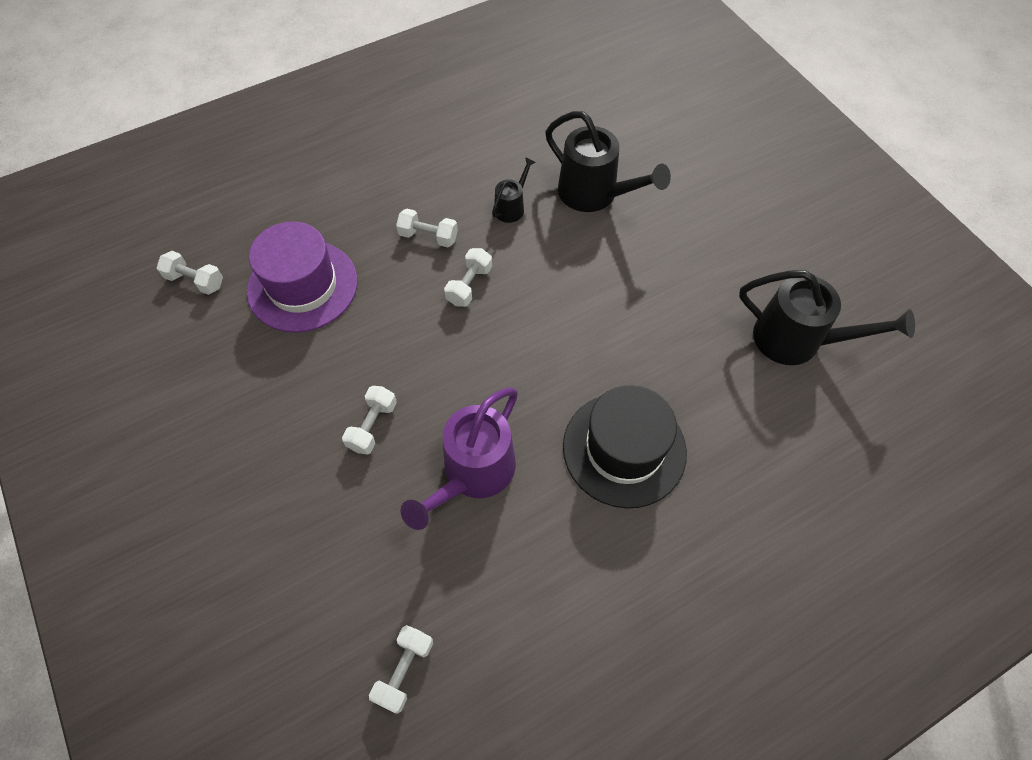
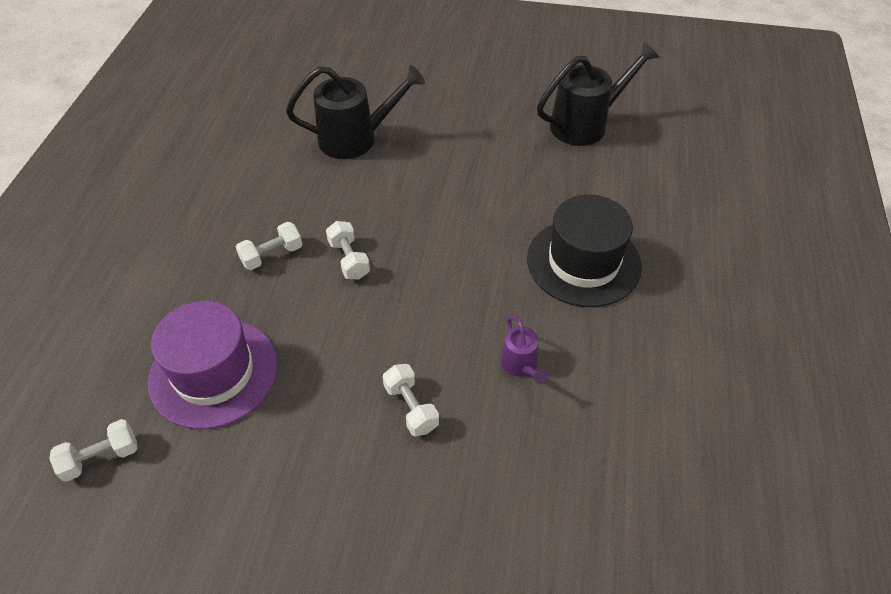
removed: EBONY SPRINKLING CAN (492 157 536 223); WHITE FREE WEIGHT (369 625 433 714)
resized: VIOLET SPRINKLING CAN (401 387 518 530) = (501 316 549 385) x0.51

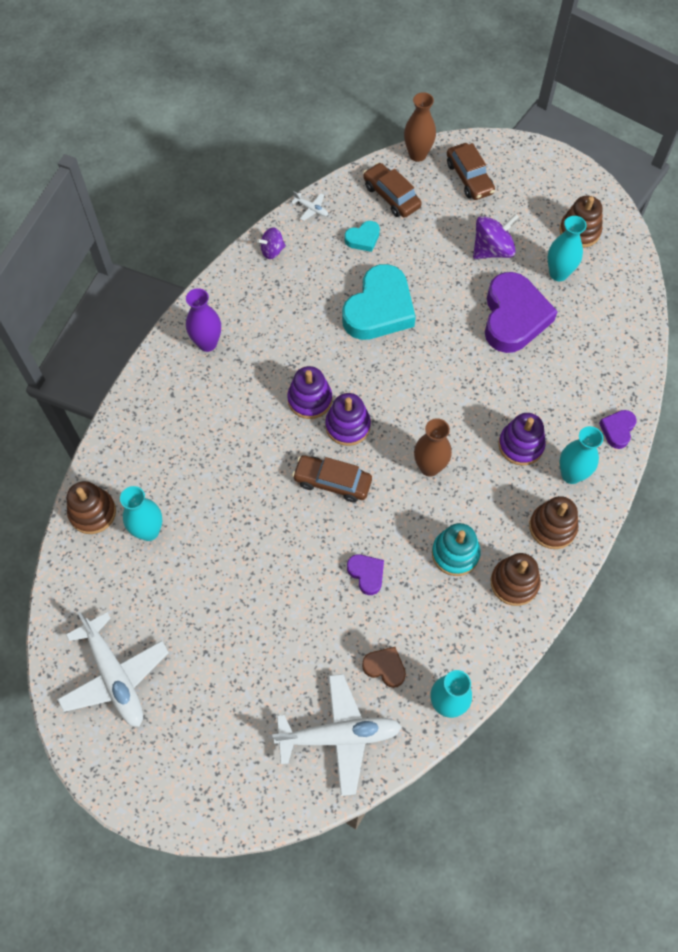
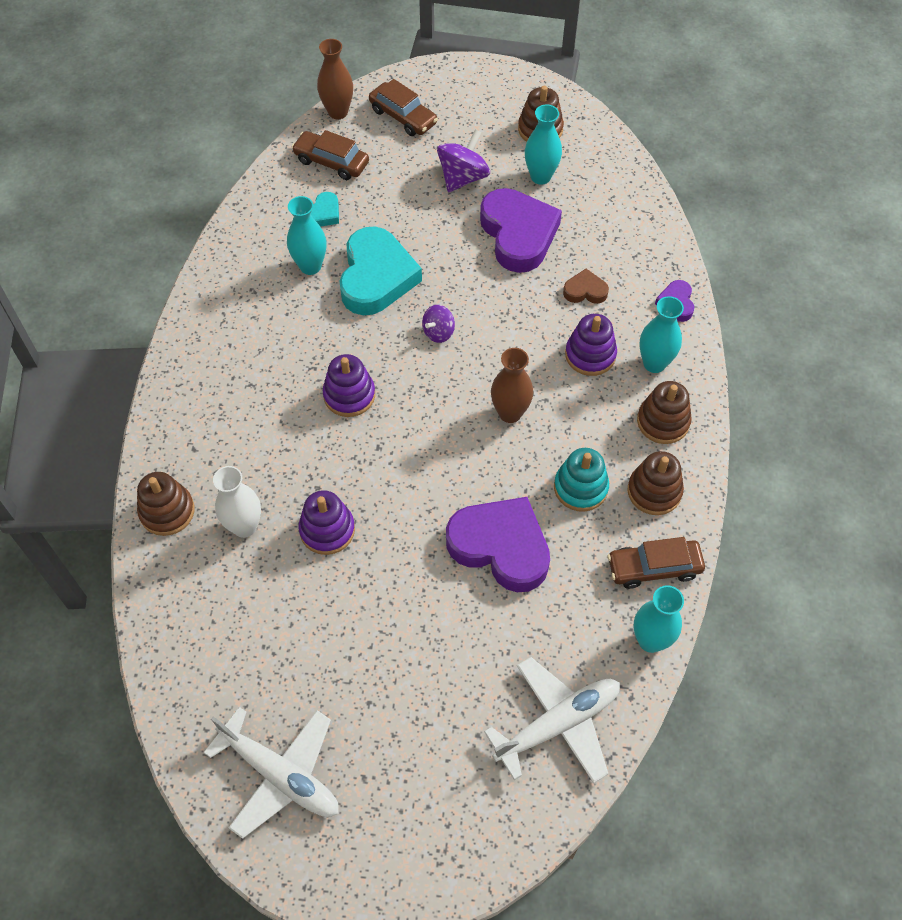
removed: WHITE TOY PLANE (291 191 328 221); VIOLET TALL VASE (186 288 221 352)
added: WHITE TALL VASE (213 466 261 538)
moved: VIOLET WHIRLIGIG (257 227 286 259) to (422 305 455 343); VIOLET STACKING RINGS (325 393 371 446) to (298 490 355 555); DARK BROWN TOY CAR (292 455 372 502) to (608 537 705 589); DARK BROWN STACKING RINGS (67 481 116 534) to (137 472 195 536); AQUA TALL VASE (120 486 162 541) to (287 196 326 275); DARK BROWN HEART (362 647 406 688) to (563 269 609 304)
resized: VIOLET HEART (347 554 384 595) = (446 497 550 592) x2.16

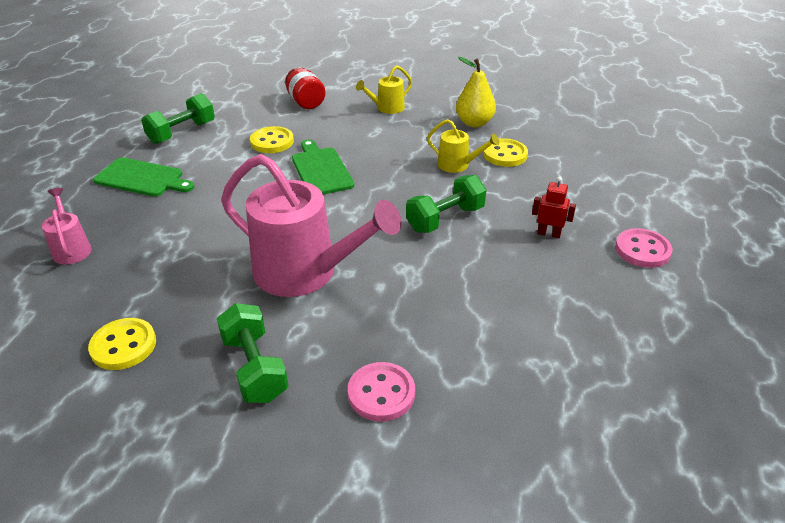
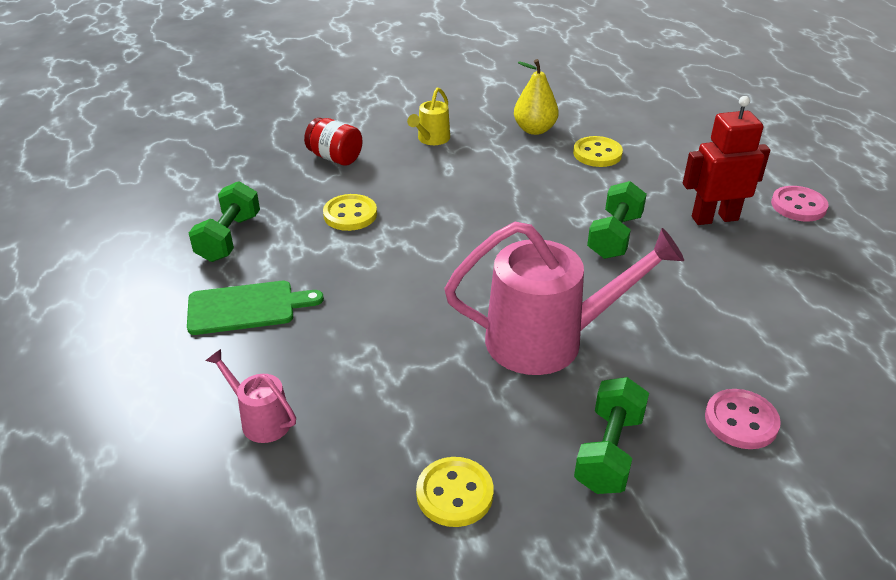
removed: YELLOW SPRINKLING CAN (427 119 499 173); LEAF-GREEN CHOPPING BOARD (292 140 354 195)
turned: LEAF-GREEN FREE WEIGHT (217 303 288 403) = (574 377 649 494) 75 degrees clockwise
resized: CRIMSON ROBOT FIGURE (532 177 576 238) = (683 96 770 225) x1.91

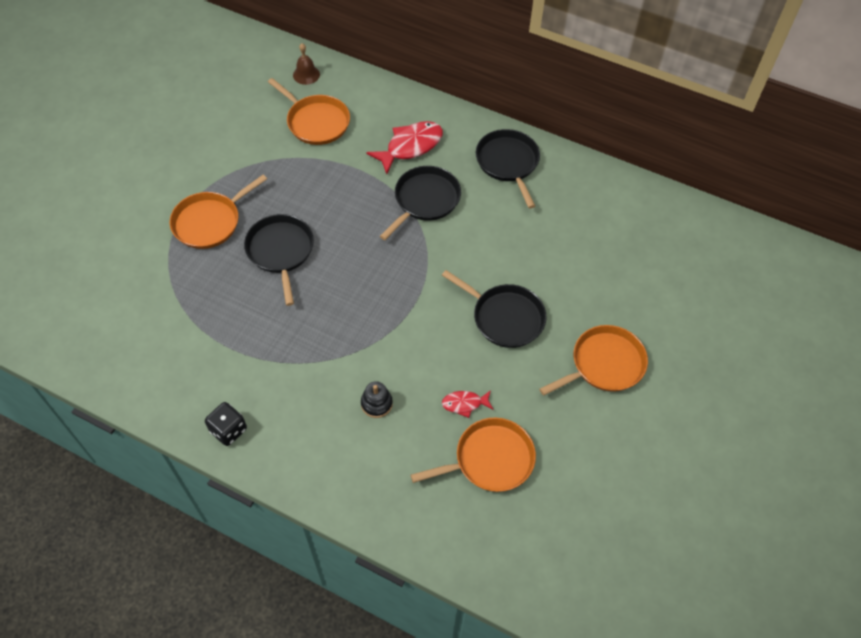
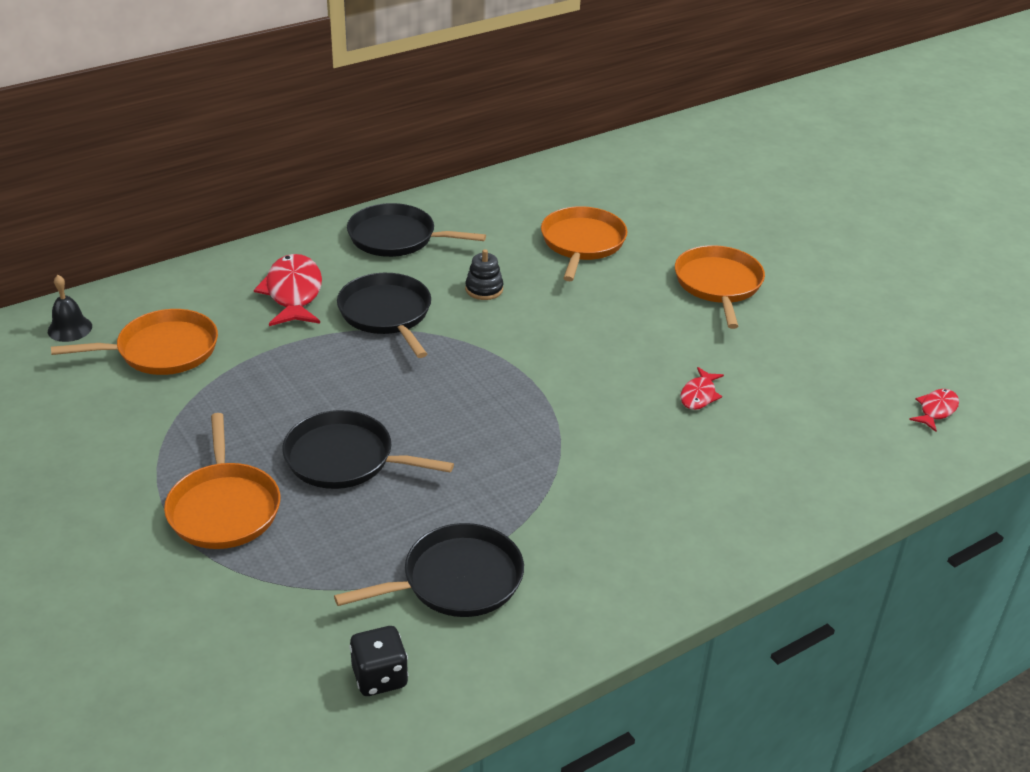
added: CRIMSON FISH (909 389 959 432)
moved: EBONY FRYING PAN (442 270 546 348) to (334 523 524 617); EBONY STACKING RINGS (361 381 393 418) to (465 249 503 300); EBONY DICE (205 402 247 446) to (349 626 408 696); ORANGE-COLOURED FRYING PAN (411 418 536 492) to (541 206 627 281)
recoloured: DARK BROWN BELL (293 43 320 85) to EBONY BELL (48 275 92 342)

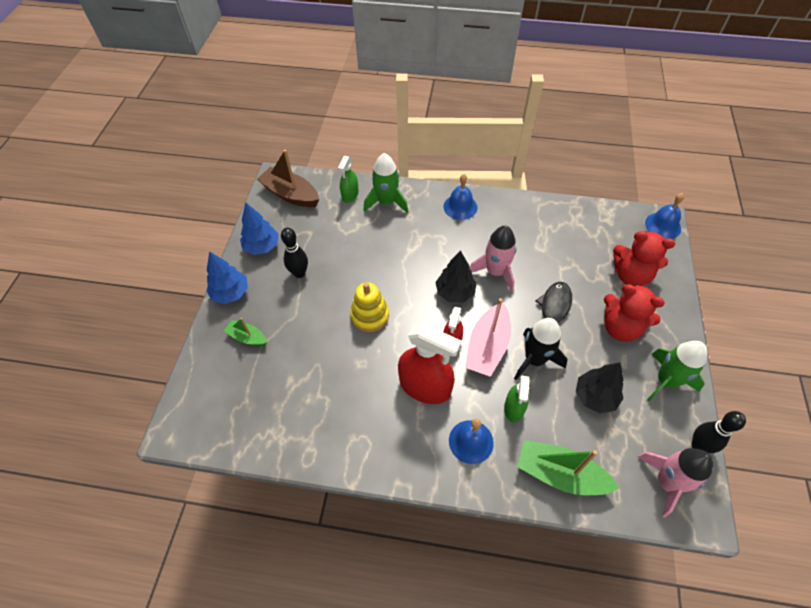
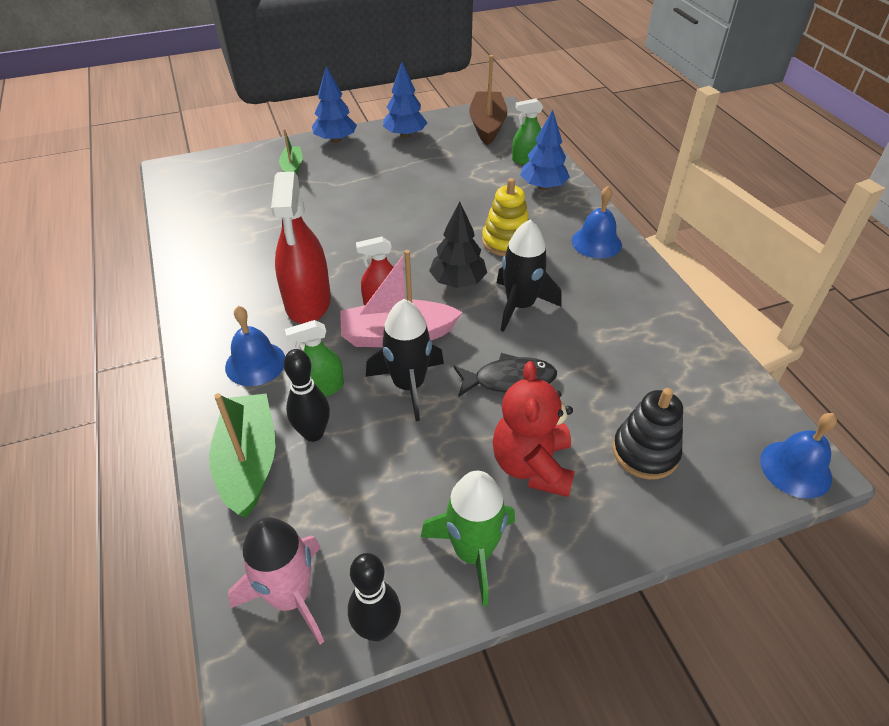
removed: EBONY TREE (576 363 624 413)
moved: EBONY SKITTLE (281 227 308 278) to (284 349 330 442); YELLOW STACKING RINGS (350 283 389 332) to (482 178 529 256)
replaced: LEAF-GREEN TOY ROCKET (363 153 408 213) to BLUE TREE (520 110 570 190); CRIMSON TEDDY (613 231 675 286) to EBONY STACKING RINGS (613 388 683 479)
recoloured: PINK TOY ROCKET (469 226 517 292) to EBONY TOY ROCKET (497 220 562 332)

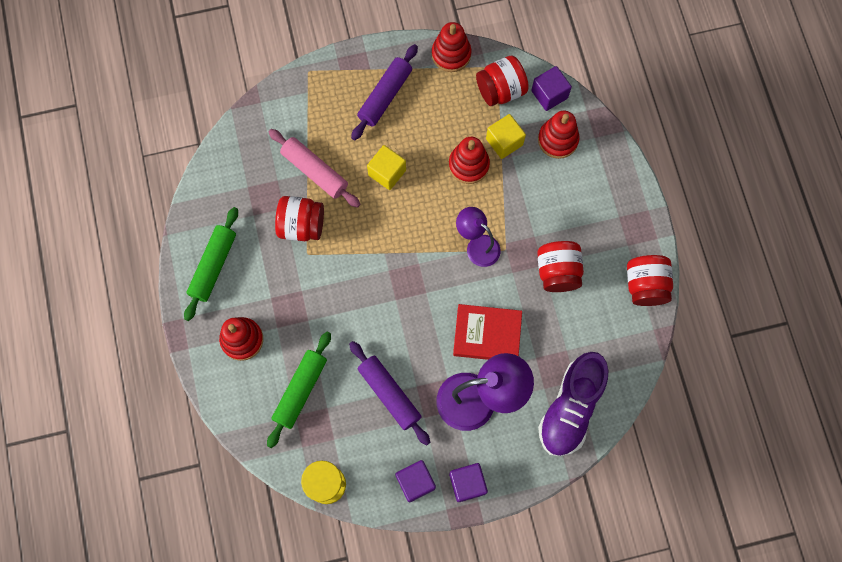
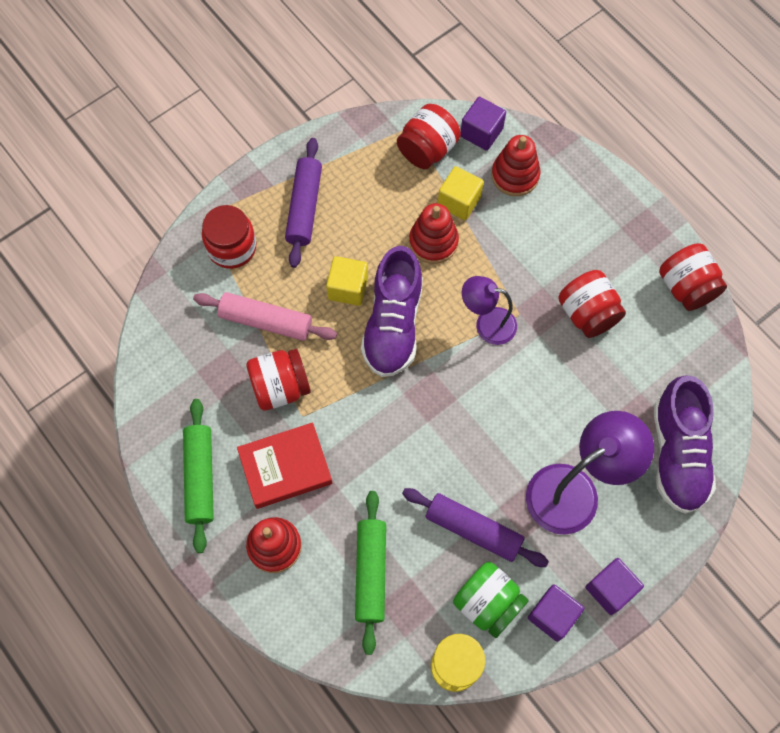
removed: CRIMSON STACKING RINGS (432 22 471 72)
added: CRIMSON JAM JAR (202 205 257 269); VIOLET SHOE (361 246 423 377); LEAF-GREEN JAM JAR (453 562 529 638)
moved: CRIMSON BOOK (453 304 522 360) to (237 422 332 509)

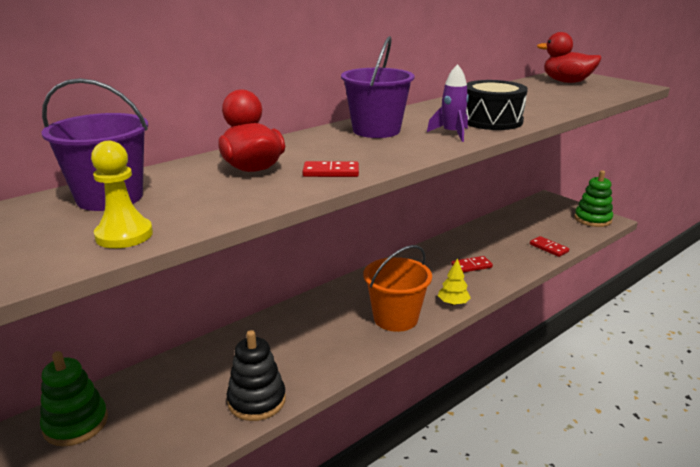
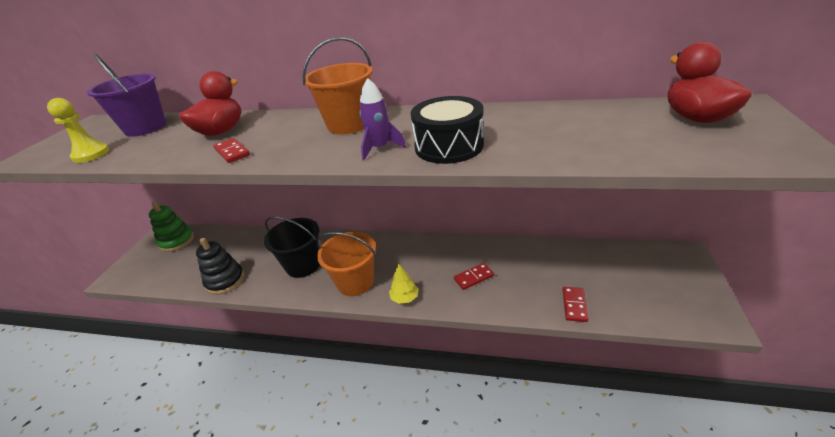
removed: LEAF-GREEN STACKING RINGS (574 170 613 227)
added: EBONY SAND BUCKET (264 216 320 278)
recoloured: VIOLET SAND BUCKET (341 36 415 138) to ORANGE-COLOURED SAND BUCKET (302 37 373 134)
turned: CRIMSON DOMINO TILE (451 256 493 273) = (454 263 494 290) 60 degrees counterclockwise

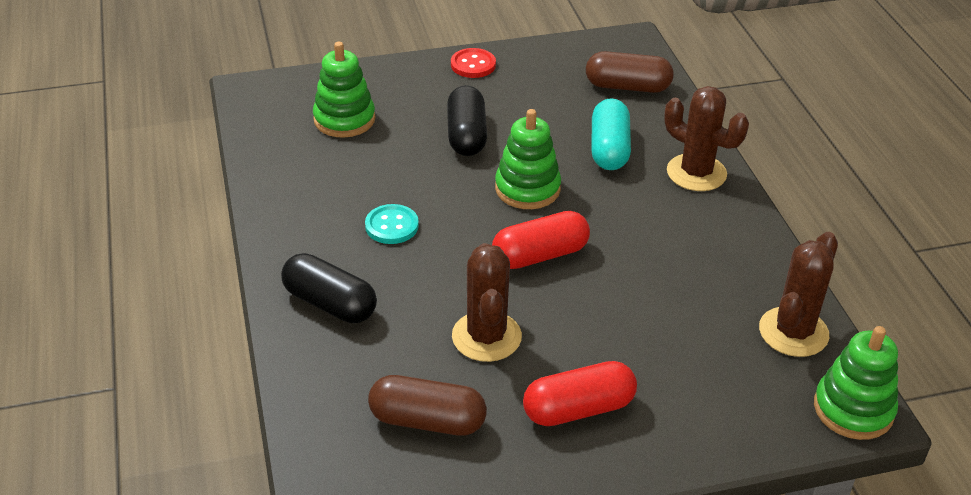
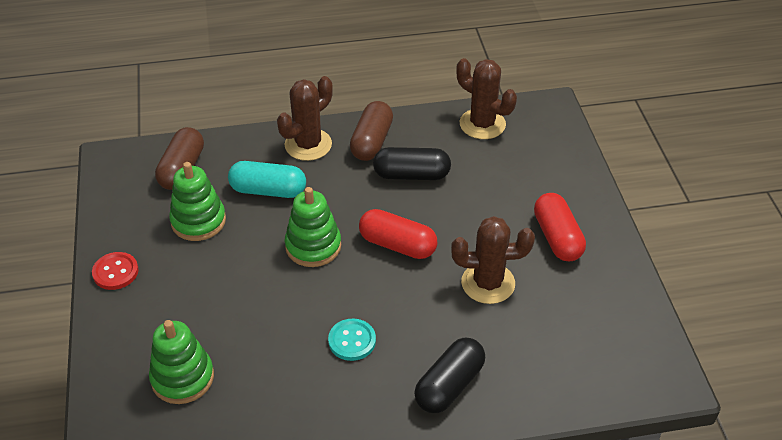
moved: EBONY CAPSULE (447 85 487 156) to (373 147 451 180); LEAF-GREEN STACKING RINGS (814 326 898 440) to (169 162 226 241); DARK BROWN CAPSULE (368 375 487 436) to (350 101 393 161)
turned: CRIMSON CAPSULE (492 211 590 269) = (359 209 437 259) 45 degrees counterclockwise

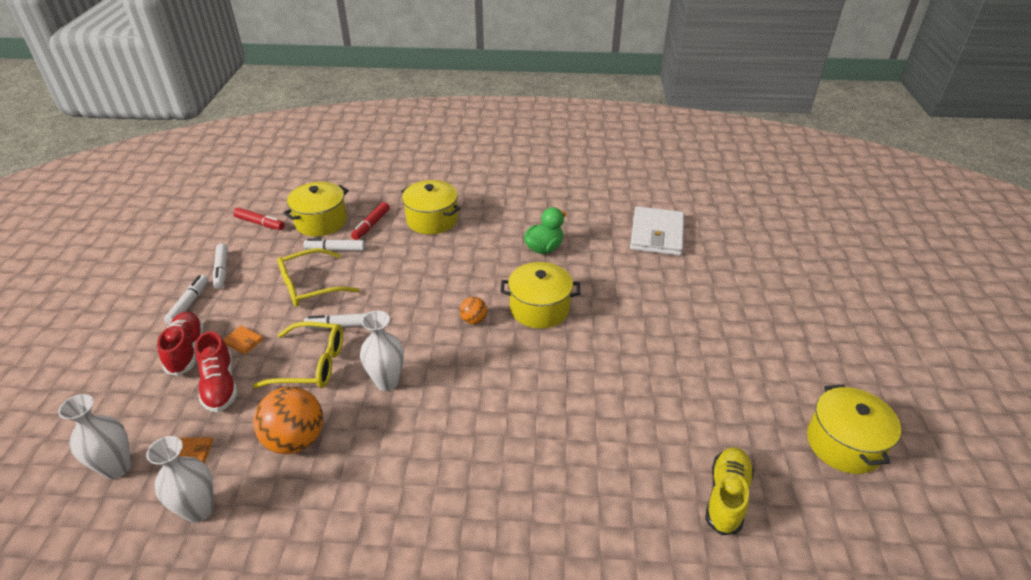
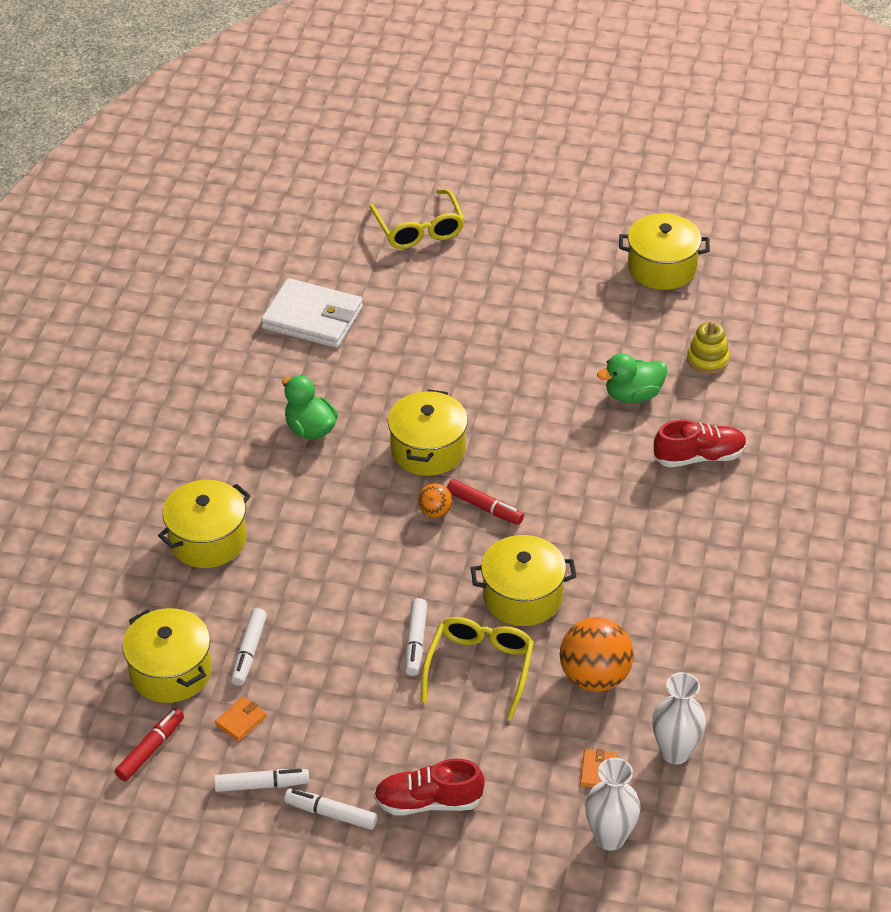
added: LEAF-GREEN TOY DUCK (597 353 667 403)
moved: CRIMSON MARKER (351 202 390 240) to (447 479 524 525); YELLOW EYEGLASSES (277 248 359 307) to (369 189 465 249); ORANGE-COLOURED CARD WALLET (223 326 263 354) to (215 697 266 741); CRIMSON SHOE (195 331 238 412) to (653 419 747 467)
replaced: WHITE TALL VASE (360 311 404 391) to YELLOW POT (471 535 577 626); YELLOW SHOE (705 447 754 536) to YELLOW STACKING RINGS (687 321 730 374)

